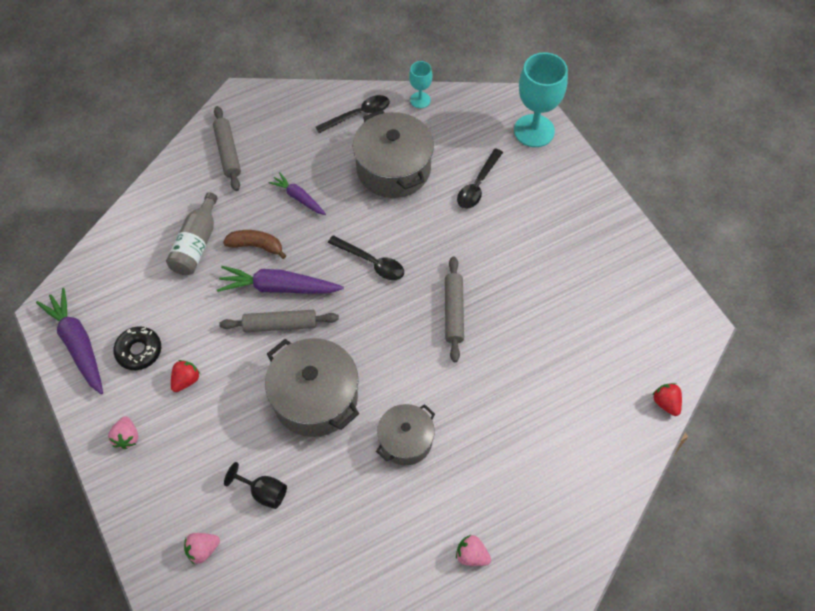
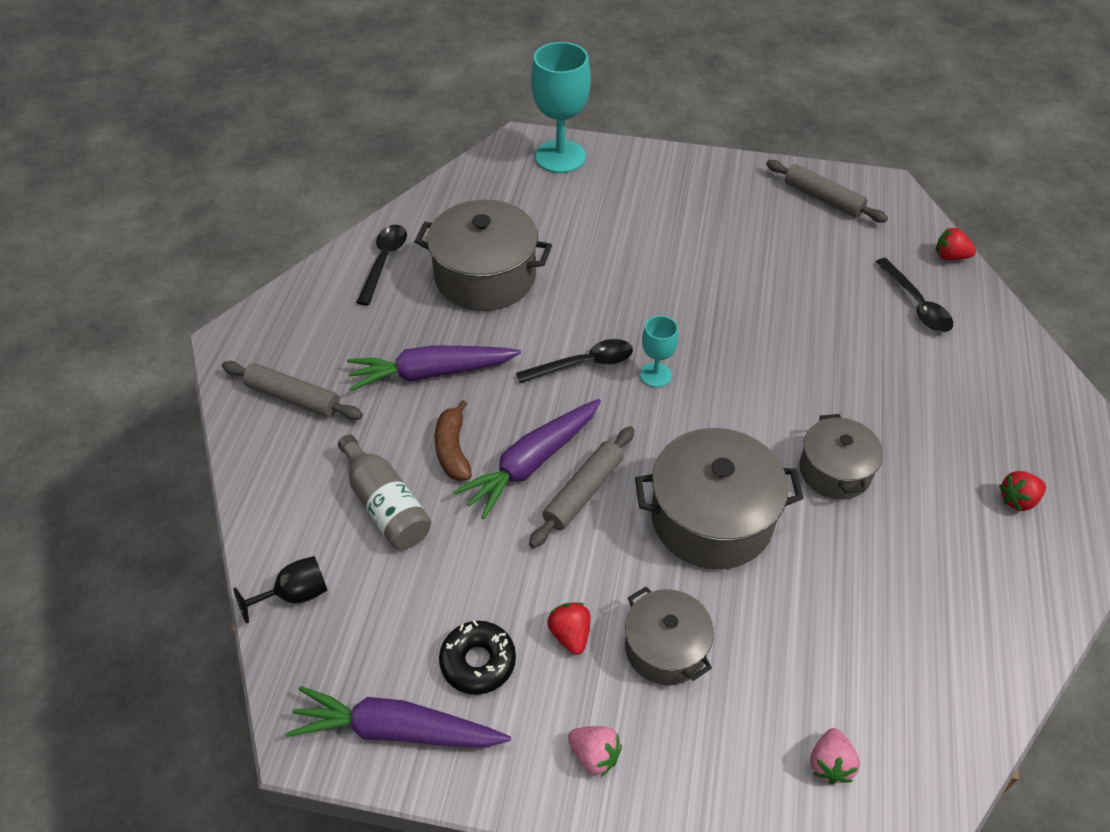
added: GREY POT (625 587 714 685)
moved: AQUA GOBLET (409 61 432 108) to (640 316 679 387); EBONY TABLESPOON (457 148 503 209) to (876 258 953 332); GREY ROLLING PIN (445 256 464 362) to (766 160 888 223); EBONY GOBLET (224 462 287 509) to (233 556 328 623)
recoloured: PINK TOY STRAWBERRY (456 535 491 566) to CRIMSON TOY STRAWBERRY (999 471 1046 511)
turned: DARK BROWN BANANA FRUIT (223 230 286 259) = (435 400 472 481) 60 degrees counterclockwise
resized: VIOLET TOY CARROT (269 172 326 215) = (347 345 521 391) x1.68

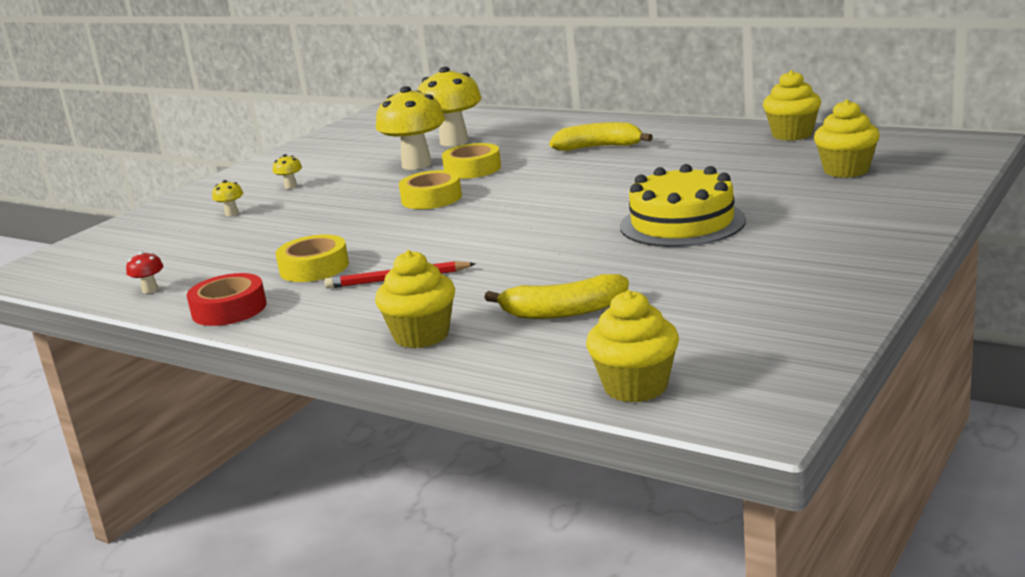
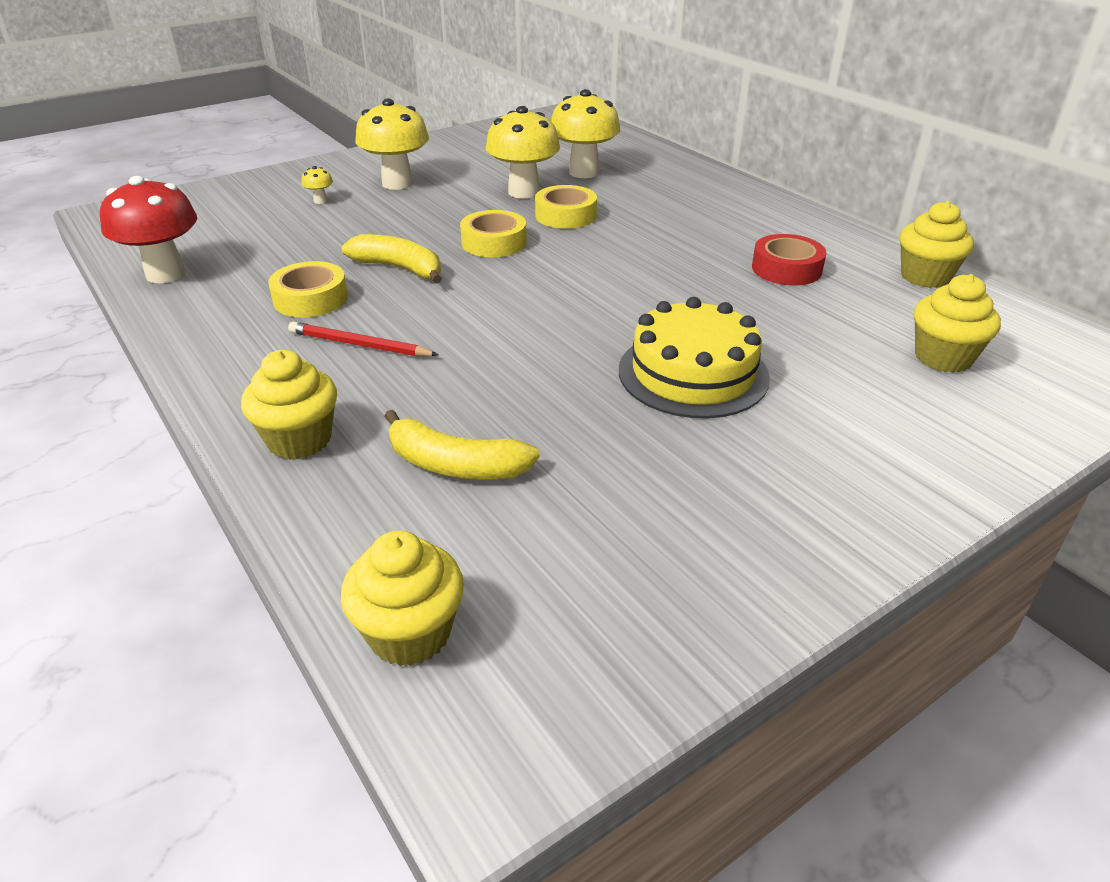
moved: YELLOW BANANA FRUIT (549 122 653 151) to (341 234 442 284); CRIMSON STICKY TAPE (187 273 267 326) to (752 234 826 285)
resized: YELLOW FUNGUS (273 154 302 189) = (355 99 429 190) x2.41; CRIMSON FUNGUS (126 251 163 293) = (100 176 197 283) x2.41

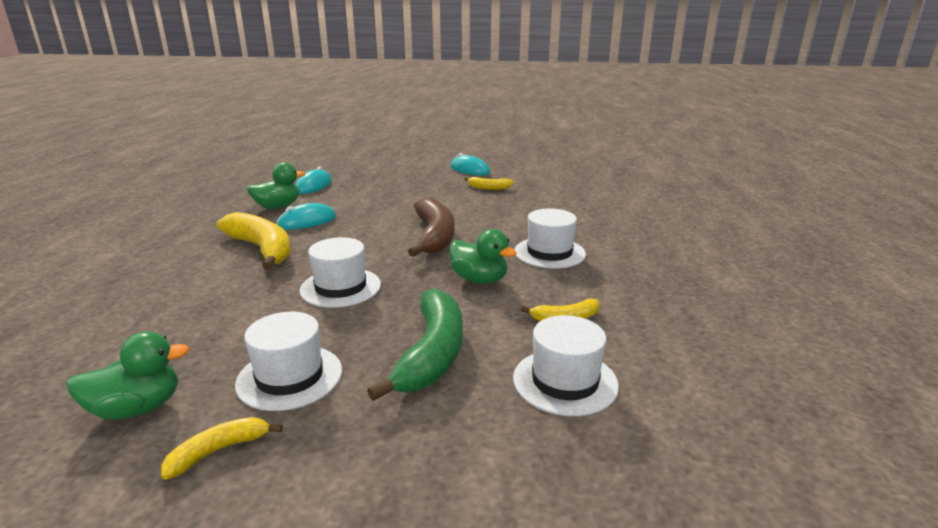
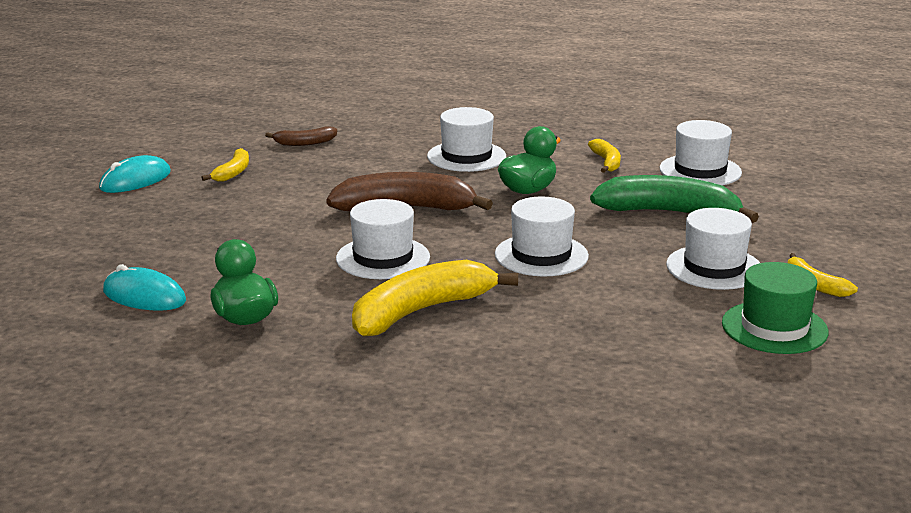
removed: AQUA COMPUTER MOUSE (276 203 336 230)
added: DARK BROWN BANANA FRUIT (265 127 337 146); WHITE TALL HAT (336 199 430 279)
replaced: LEAF-GREEN TOY DUCK (67 331 189 420) to LEAF-GREEN TALL HAT (722 262 829 354)

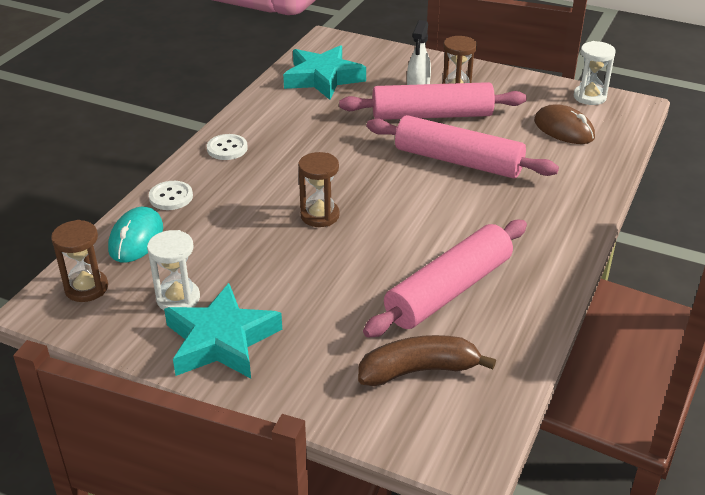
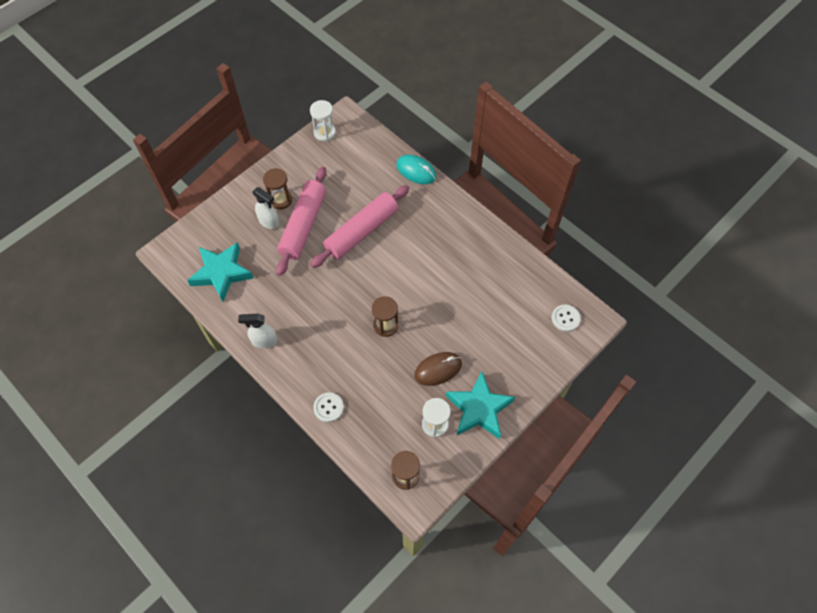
removed: PINK ROLLING PIN (363 220 527 338); DARK BROWN BANANA FRUIT (358 335 496 386)
added: WHITE SPRAYER (238 314 278 349)
moved: DARK BROWN COMPUTER MOUSE (534 105 595 144) to (414 352 462 386); WHITE SEWING BUTTON (207 134 248 160) to (552 305 581 332); AQUA COMPUTER MOUSE (108 207 163 263) to (397 154 436 184)

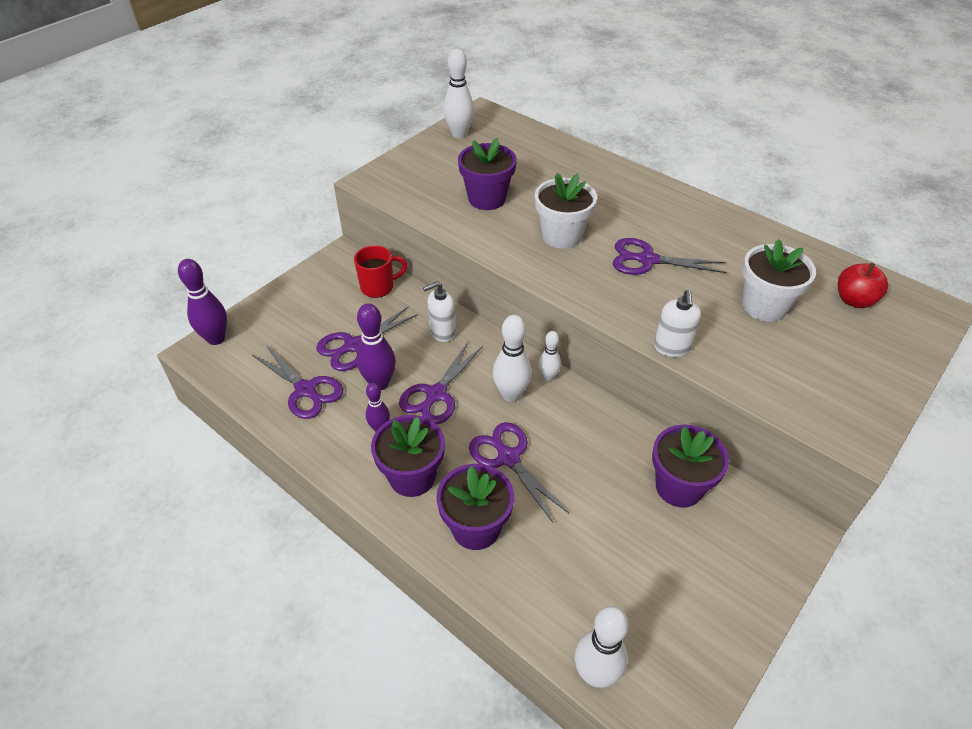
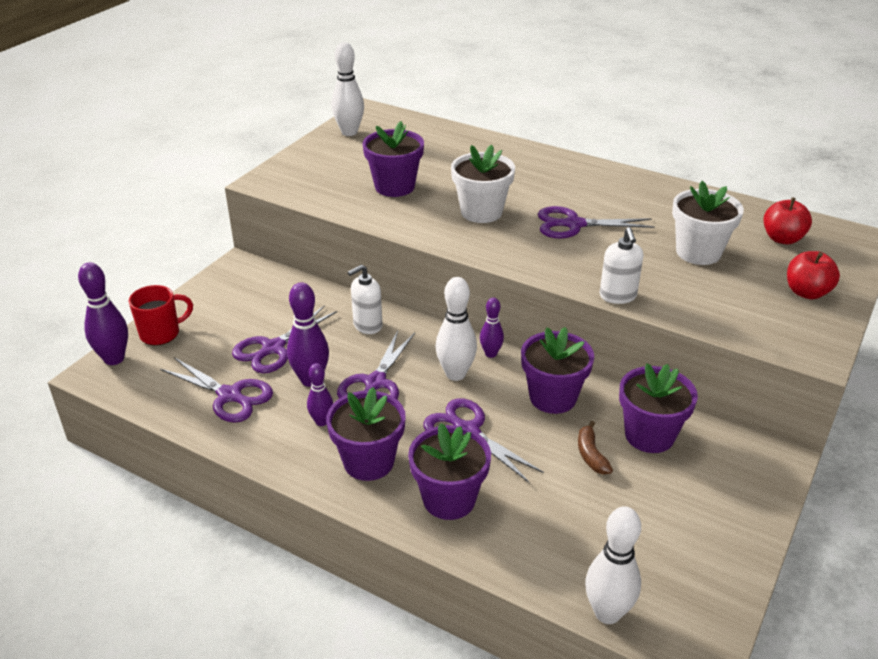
added: CRIMSON TOY APPLE (787 251 840 299); VIOLET PLANT POT (521 327 594 414); DARK BROWN BANANA FRUIT (578 421 613 474)
moved: CRIMSON COFFEE MUG (354 245 407 298) to (129 285 193 346)
recoloured: WHITE SKITTLE (538 331 561 381) to VIOLET SKITTLE (480 298 504 358)

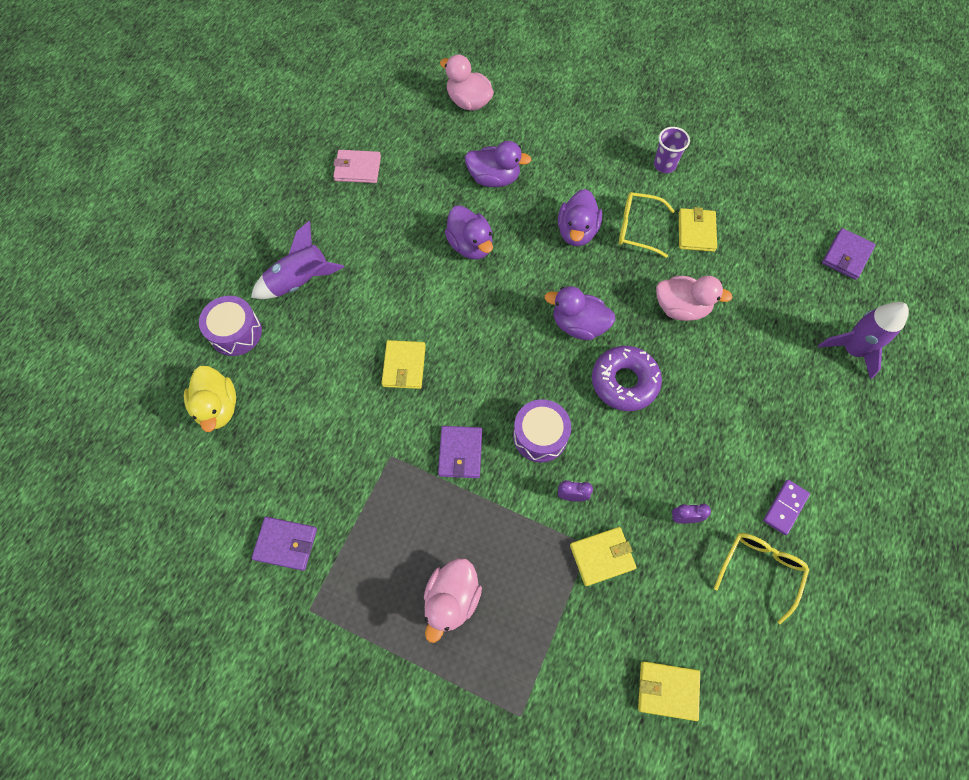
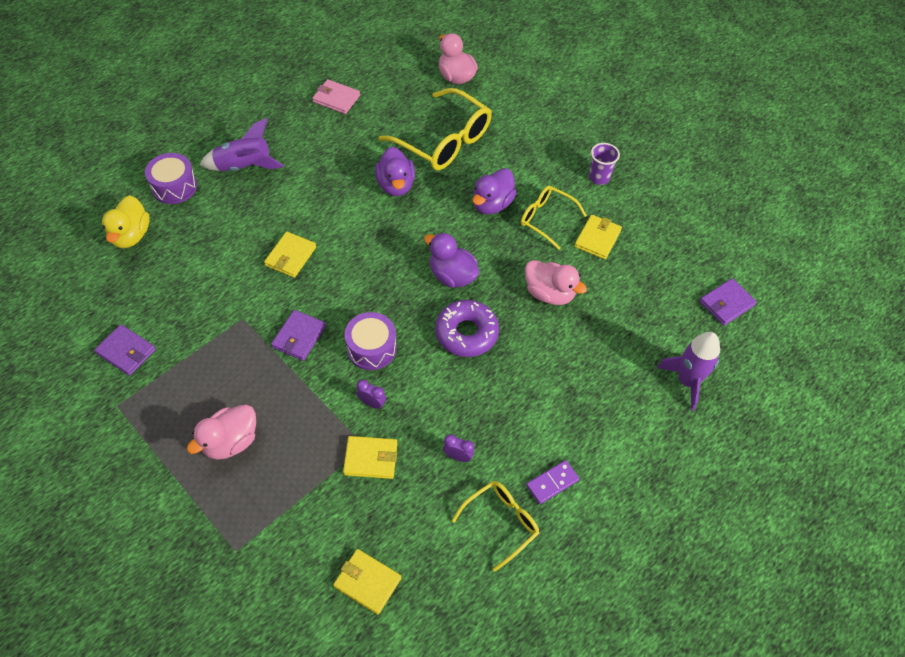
replaced: VIOLET TOY DUCK (465 141 531 187) to YELLOW EYEGLASSES (378 88 492 170)

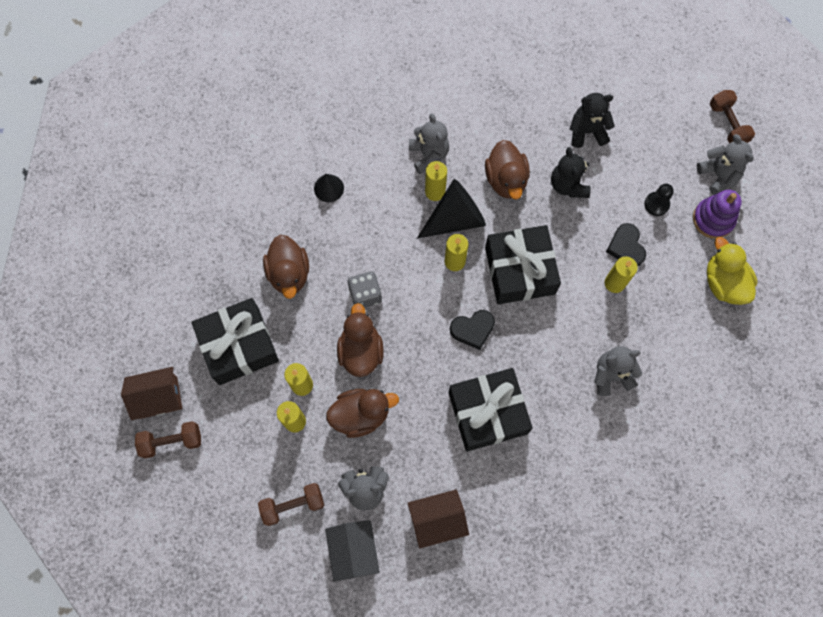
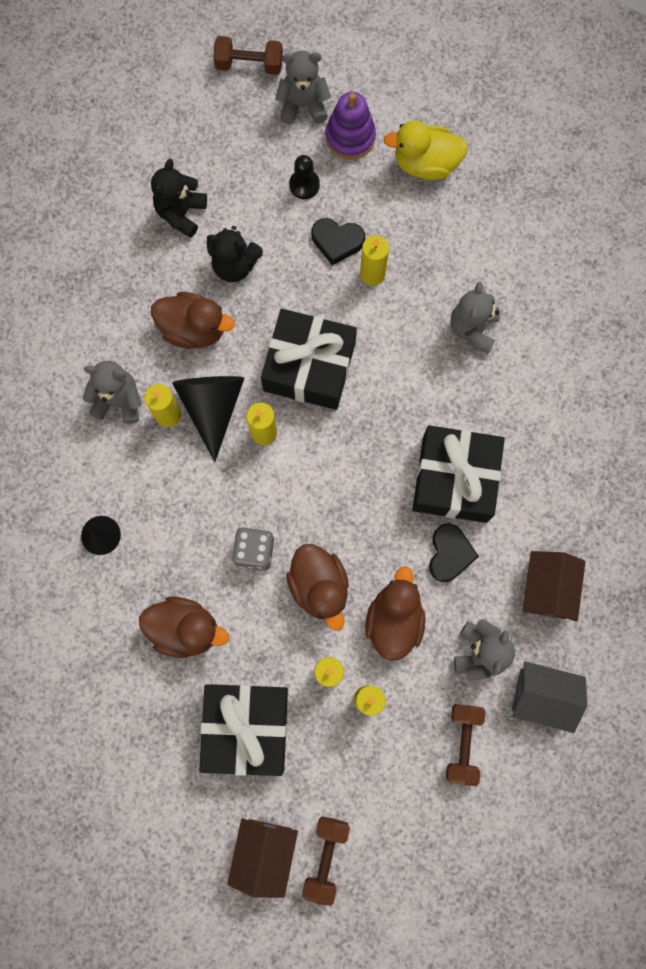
moved: EBONY HEART (450 310 495 350) to (429 524 479 582)
turned: DARK BROWN TOY DUCK (337 303 384 377) = (286 544 349 631) 135 degrees counterclockwise

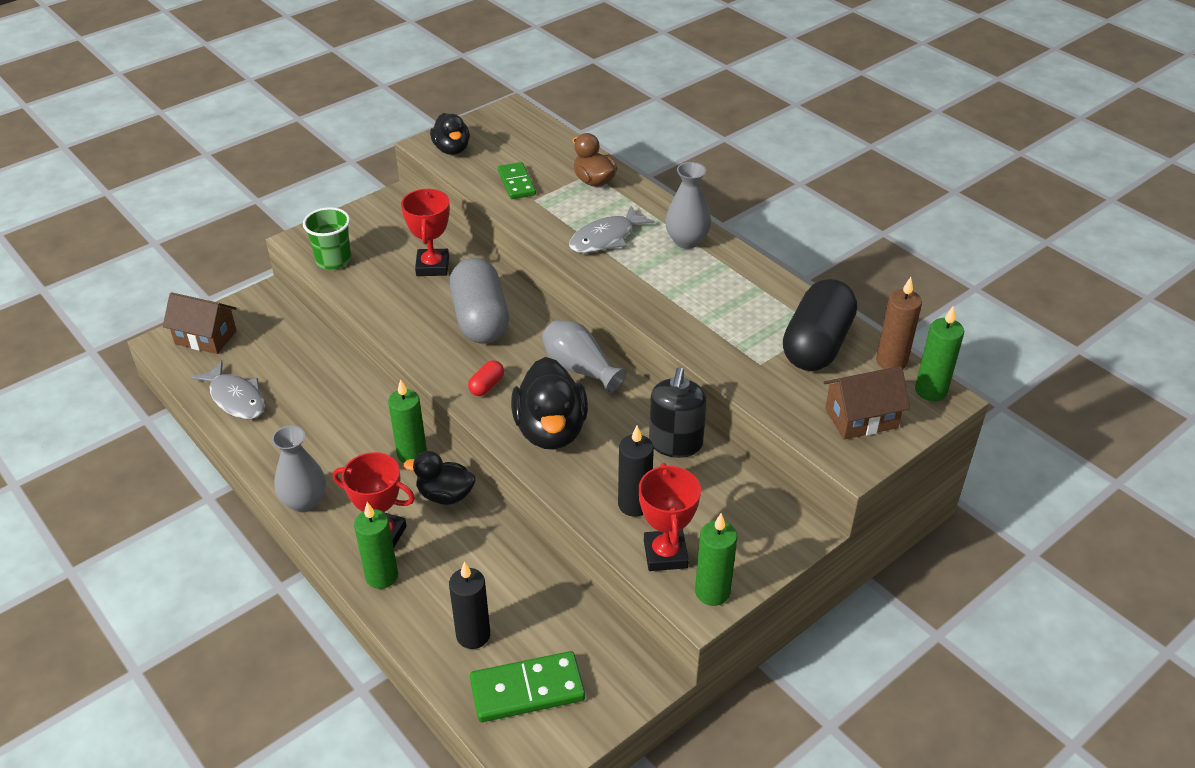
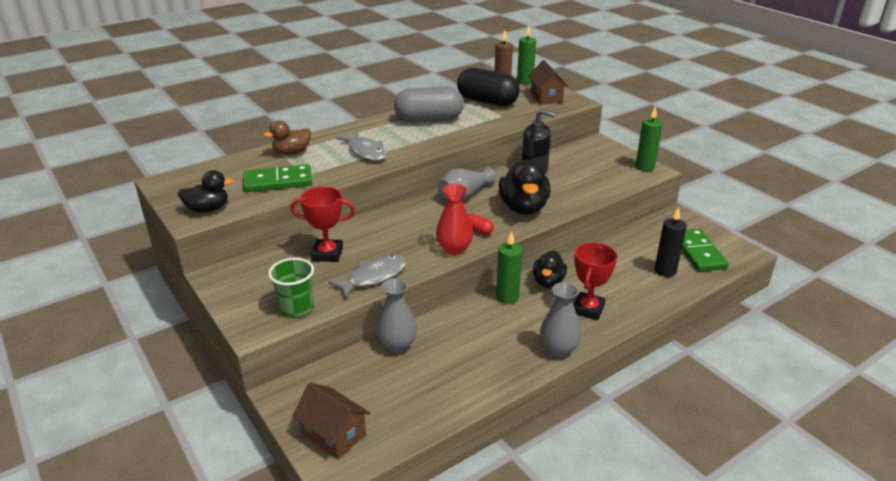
removed: EBONY PILLAR CANDLE (618 426 654 517); CRIMSON AWARD CUP (639 463 701 571); LEAF-GREEN PILLAR CANDLE (354 502 398 589)
added: CRIMSON TALL VASE (436 184 473 255)
moved: GREY TALL VASE (665 162 711 249) to (376 278 417 353); GREY CAPSULE (450 258 509 344) to (394 86 464 122); GREY FISH (191 360 265 419) to (328 255 406 299)
turned: DARK BROWN TOY HOUSE (163 292 237 354) = (292 383 371 459) 75 degrees counterclockwise; EBONY TOY DUCK (511 357 588 450) = (499 160 551 215) 90 degrees clockwise
resized: LEAF-GREEN DOMINO TILE (498 162 536 199) = (243 164 312 192) x1.50

